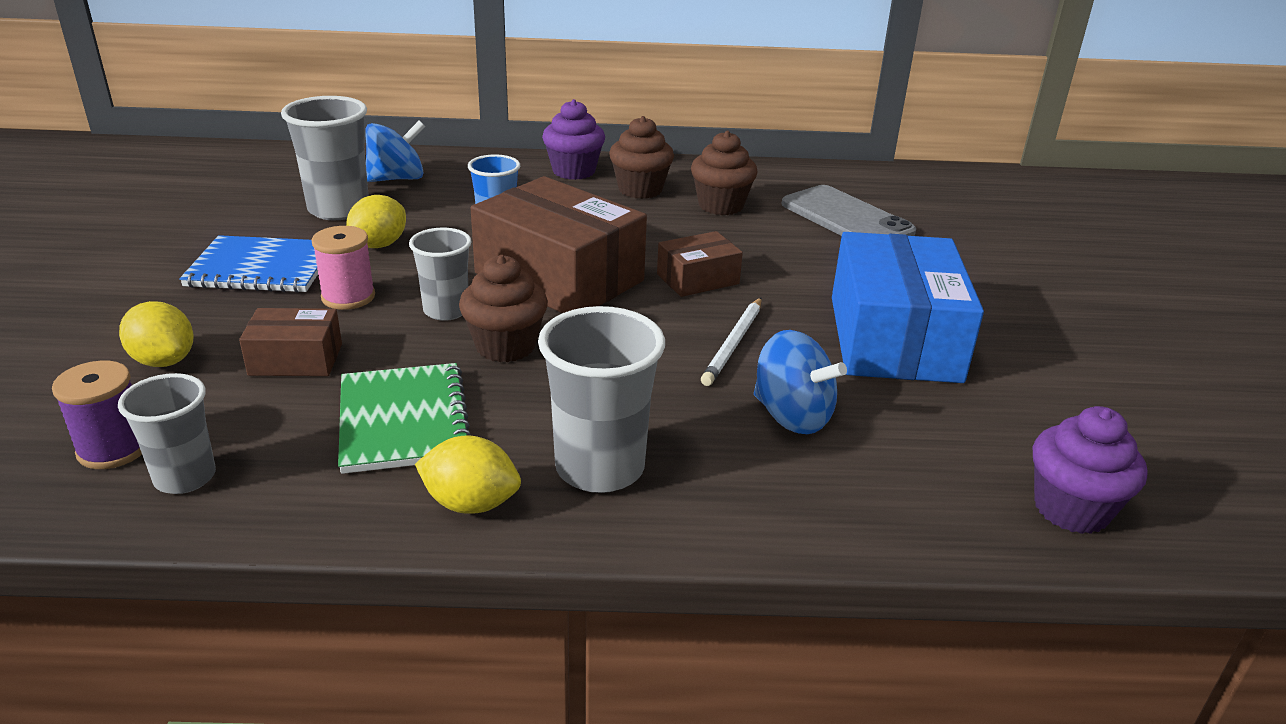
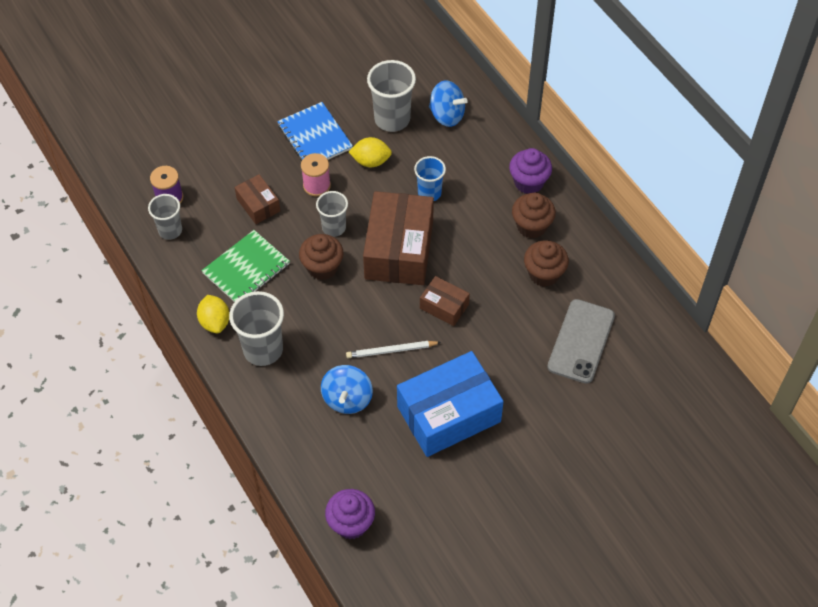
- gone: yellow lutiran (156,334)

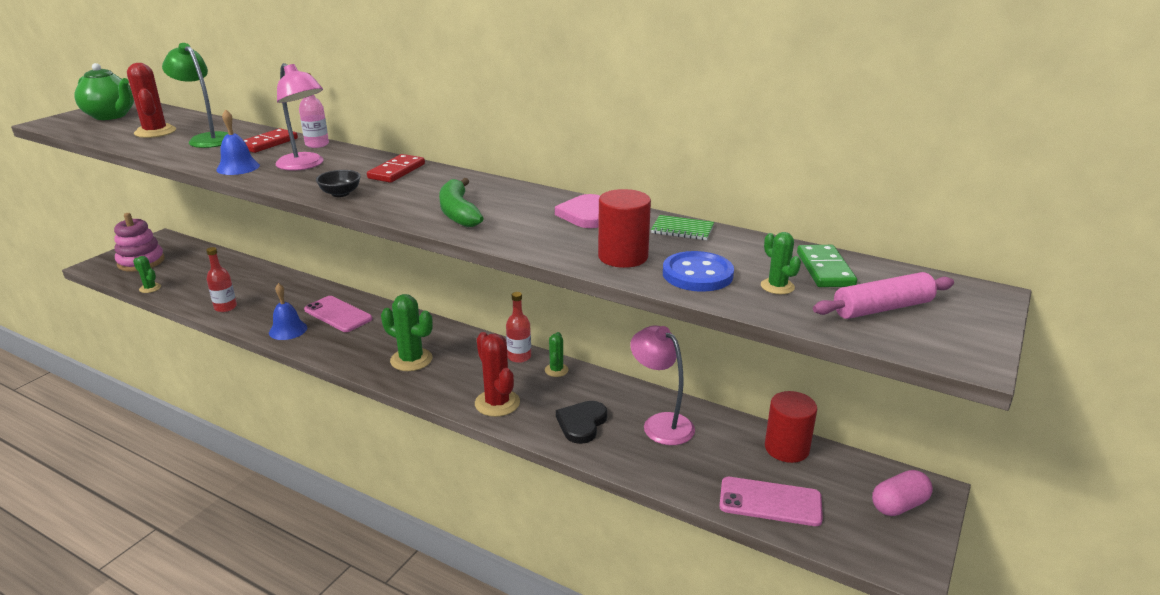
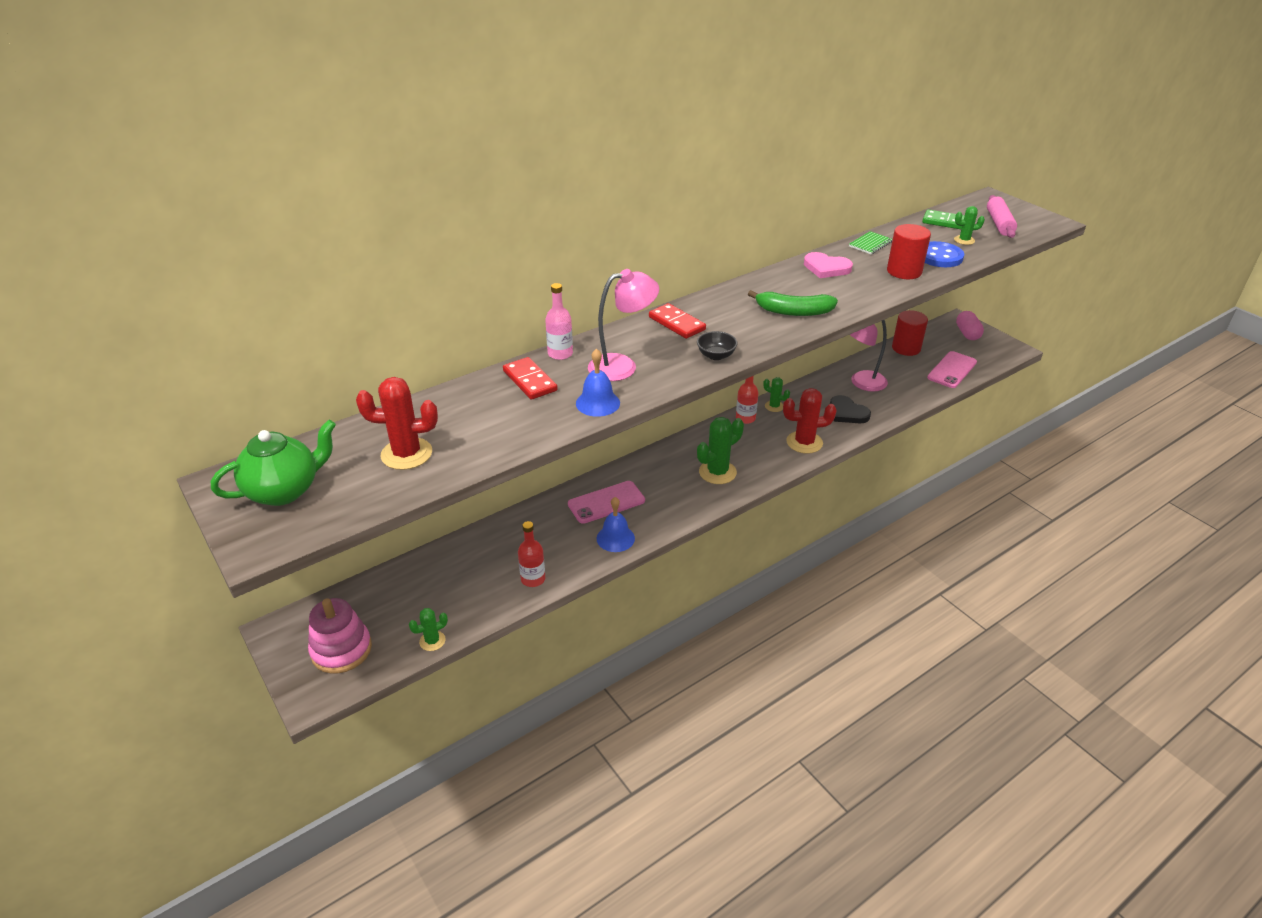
- gone: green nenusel (195,95)

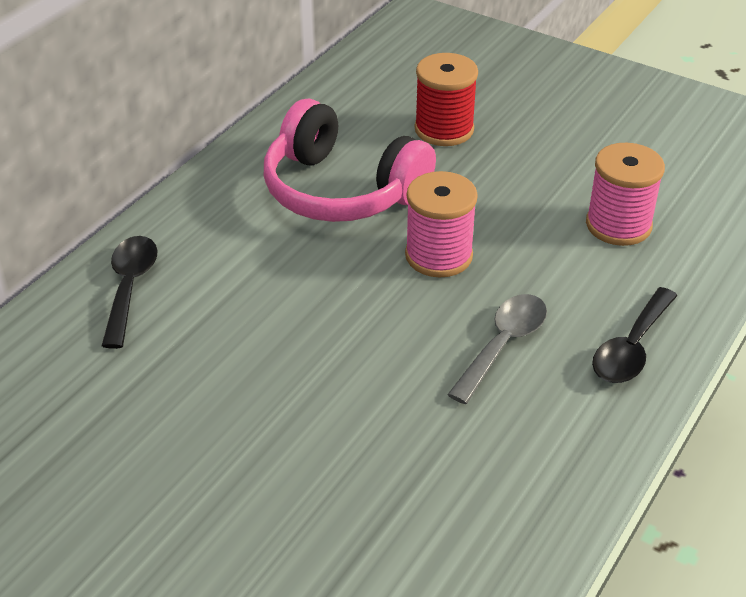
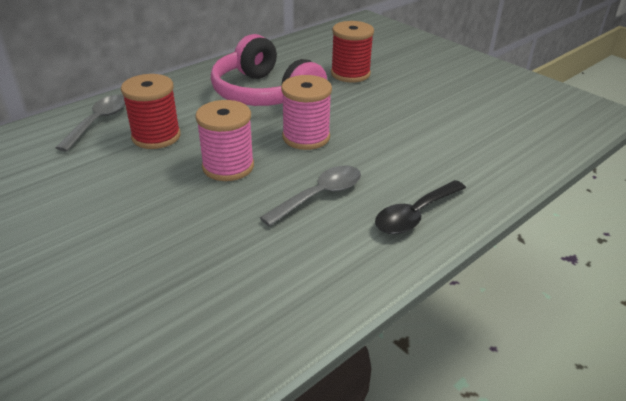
- new: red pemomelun (151,111)
- shifted: pink pemomelun (625,194) to (224,140)
- repainted: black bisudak (130,292) to grey bisudak (90,123)

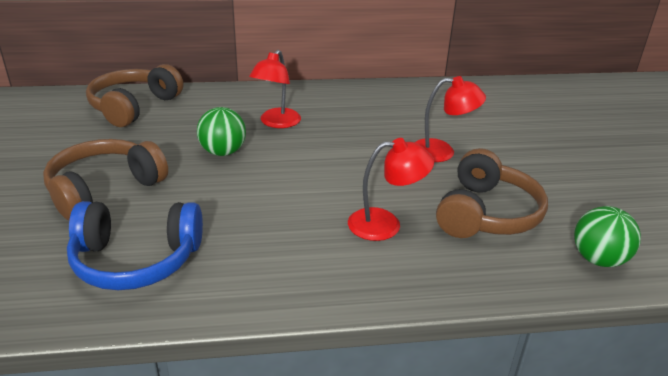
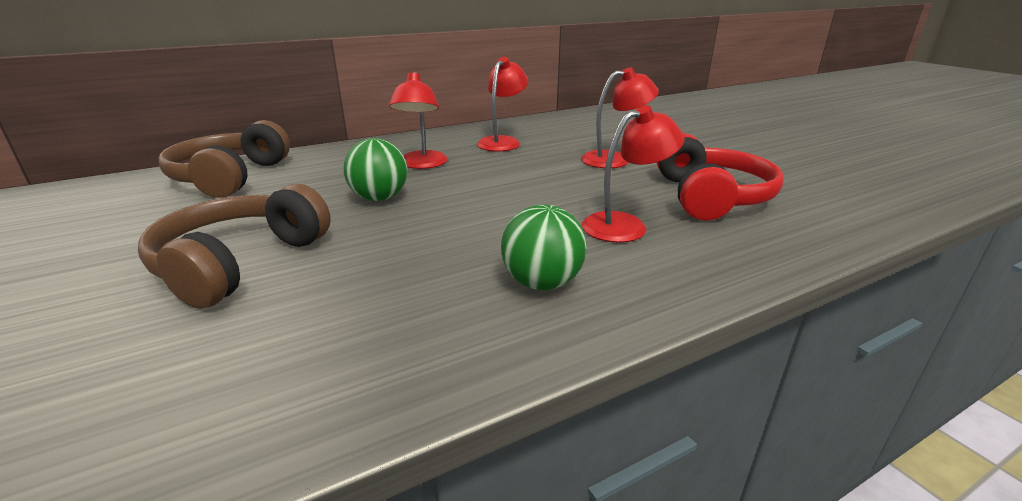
- gone: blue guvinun (135,245)
- new: red nenusel (502,104)
- shifted: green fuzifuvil (607,236) to (544,247)
- repainted: brown guvinun (492,193) to red guvinun (719,177)

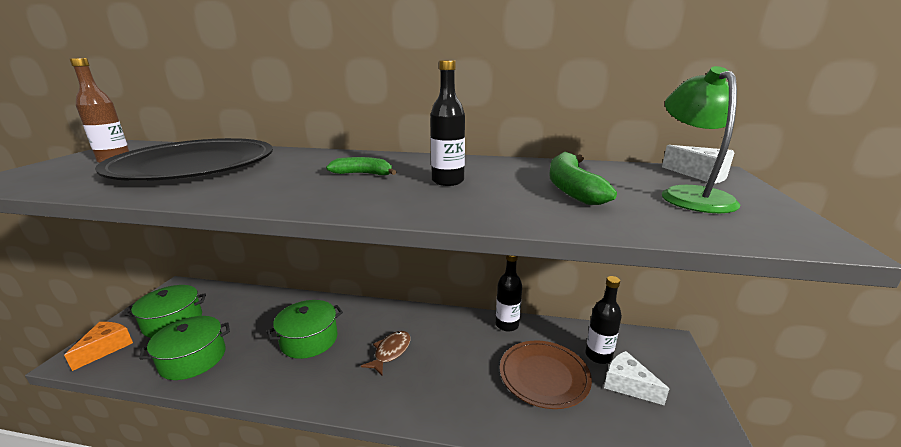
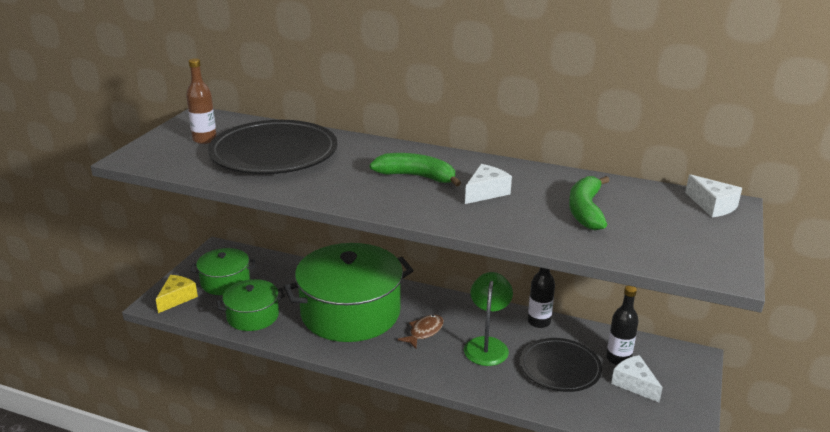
- shifted: green nenusel (701,139) to (488,319)
- swapped: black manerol (447,123) to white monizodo (488,184)
- repainted: orange monizodo (98,346) to yellow monizodo (177,294)
- repainted: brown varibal (546,374) to black varibal (561,365)
- scaled: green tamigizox (304,329) = (348,292) x1.94
- scaled: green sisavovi (361,166) = (415,170) x1.58

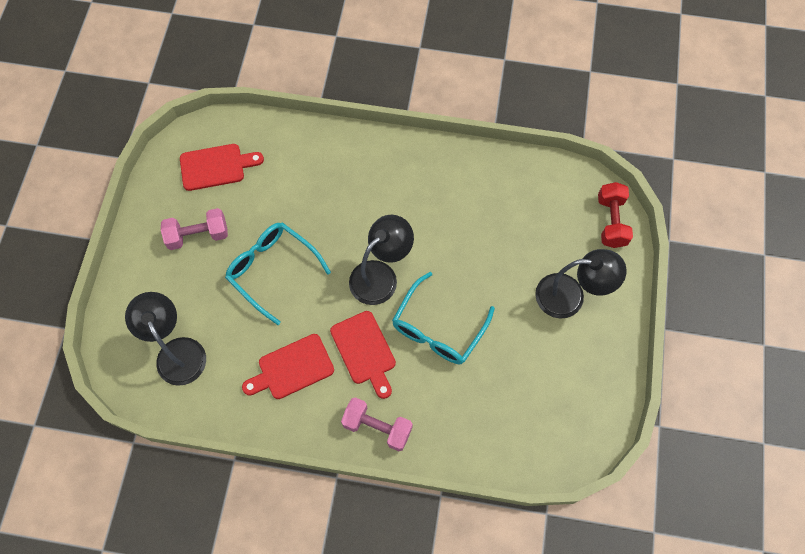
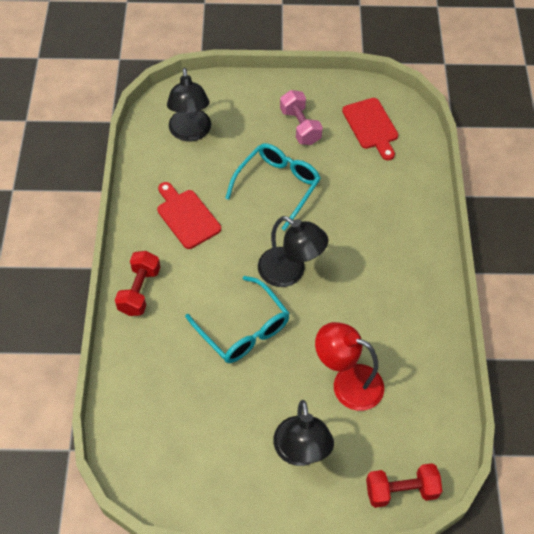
- gone: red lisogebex (363,355)
- new: red nenusel (349,366)
- repainted: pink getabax (377,424) to red getabax (137,283)
- rotated: black nenusel (165,339) = (189,104) 120 degrees clockwise
- rotated: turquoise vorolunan (443,318) = (237,319) 150 degrees counterclockwise

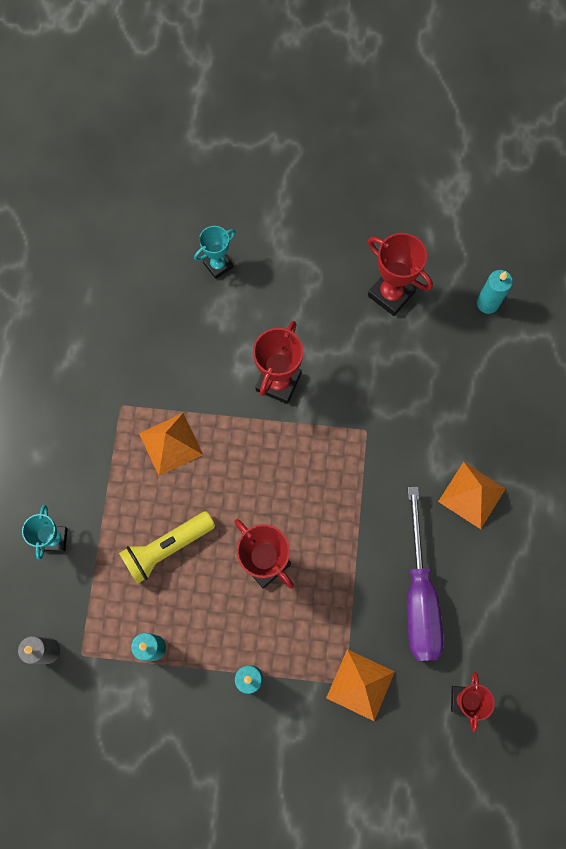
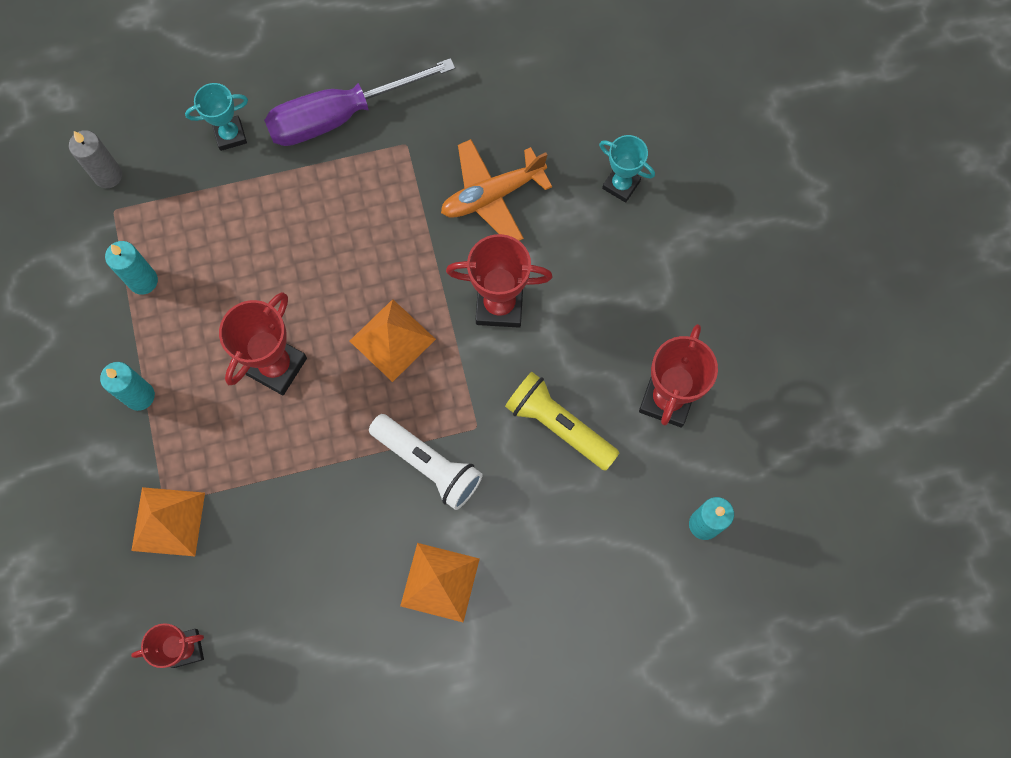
- new: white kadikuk (426,462)
- new: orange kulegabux (496,190)
- shifted: yellow kadikuk (167,547) to (562,421)
- shifted: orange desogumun (171,444) to (393,340)
- shifted: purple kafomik (425,573) to (359,102)

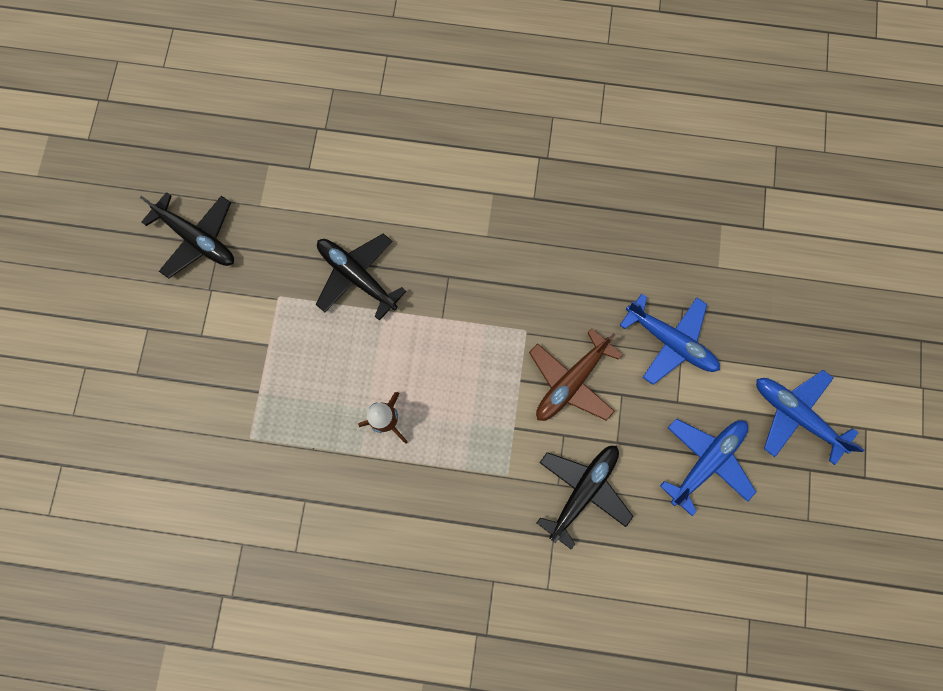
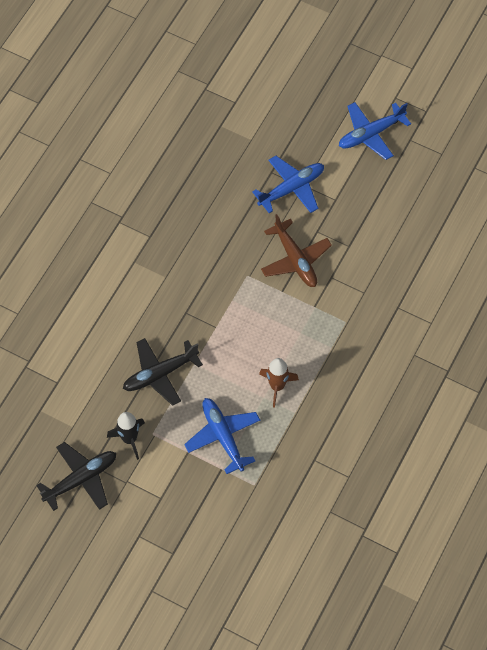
- gone: black kulegabux (585,498)
- new: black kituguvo (126,436)
- shifted: blue kulegabux (708,467) to (222,436)

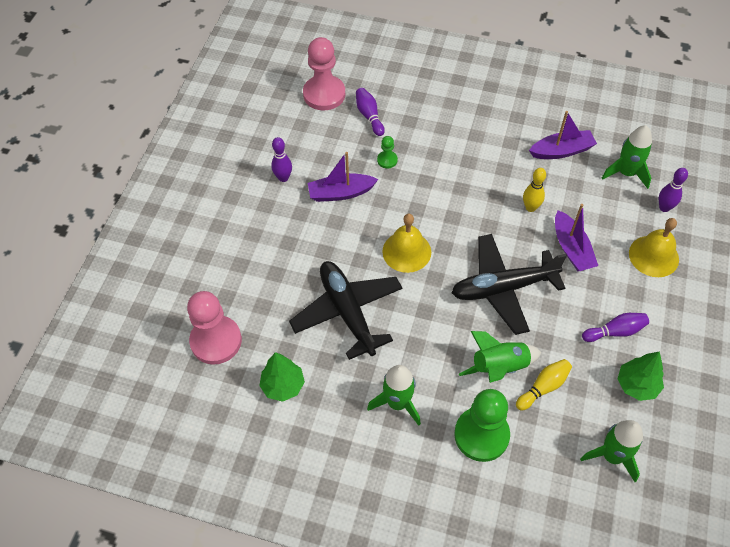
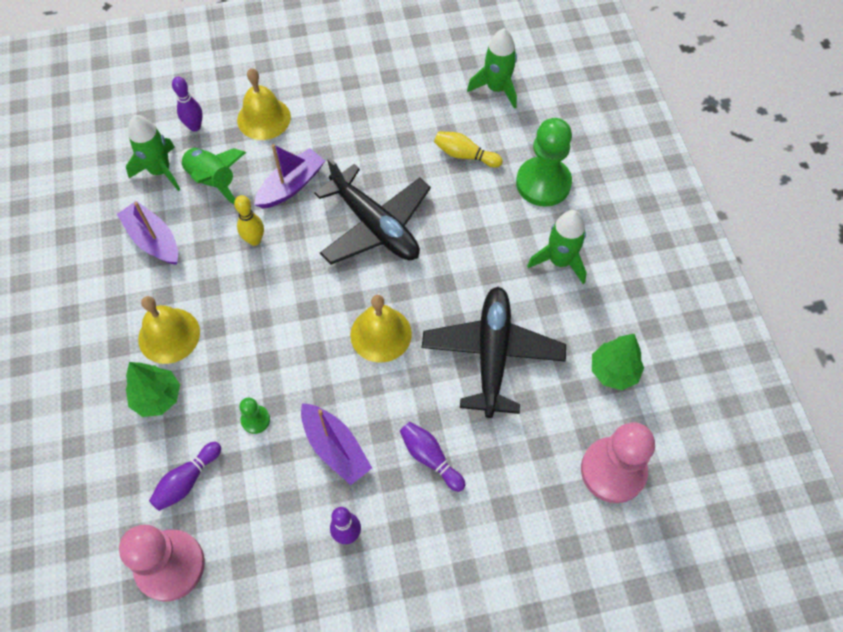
- new: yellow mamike (169,330)
- shifted: green kituguvo (500,357) to (212,176)
- shifted: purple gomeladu (615,327) to (432,457)
- shifted: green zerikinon (641,376) to (153,389)
- rotated: black kulegabux (346,310) = (494,352) 150 degrees clockwise

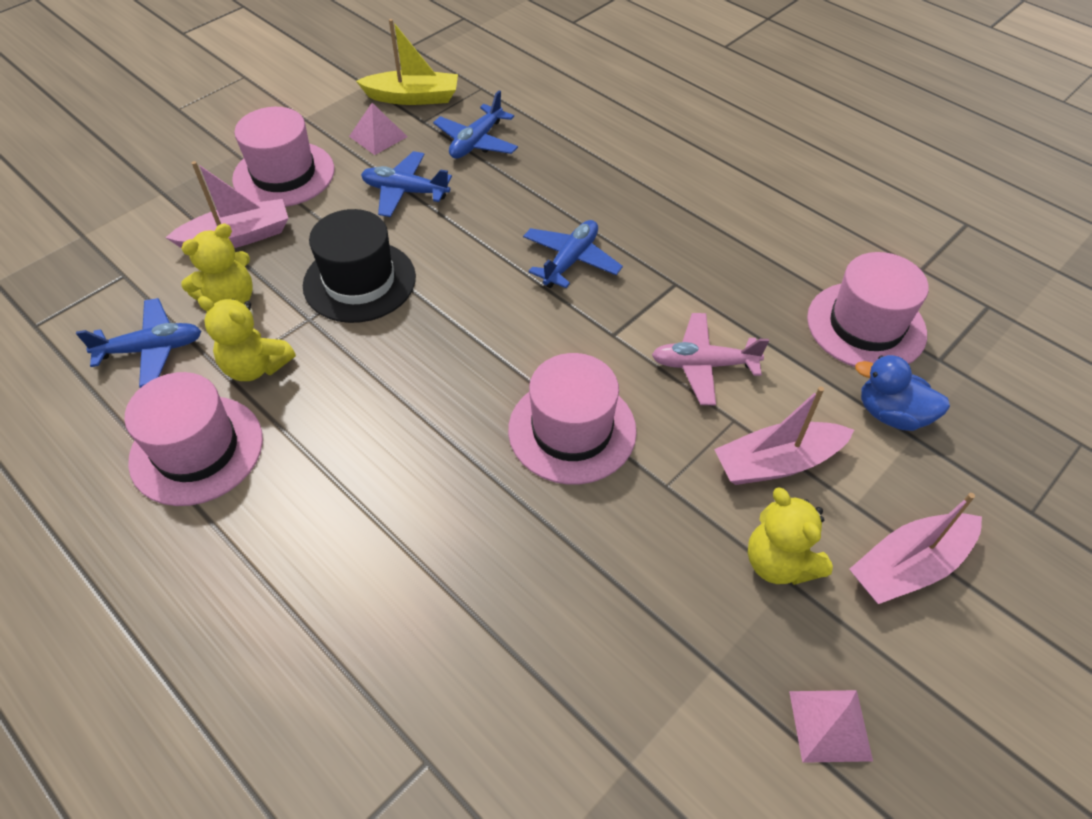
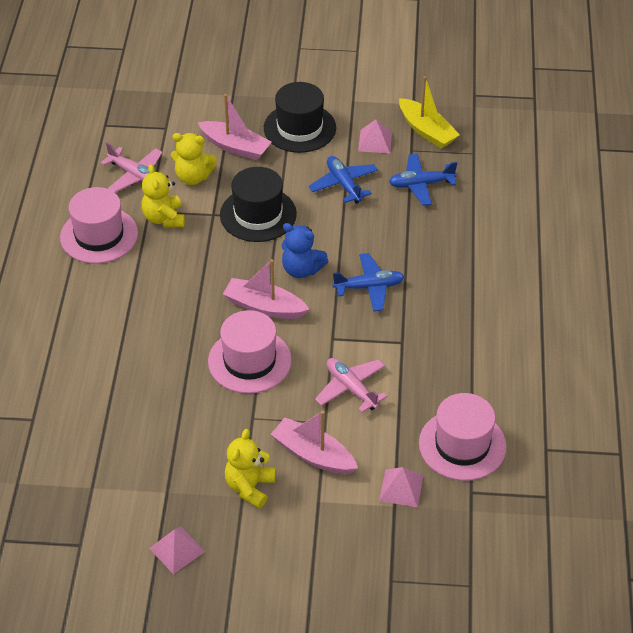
- new: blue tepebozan (304,250)
- shifted: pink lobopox (915,548) to (266,289)
- swapped: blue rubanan (902,393) to pink desogumun (401,487)
- repainted: blue kulegabux (138,343) to pink kulegabux (131,167)
- repainted: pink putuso (283,157) to black putuso (300,117)

